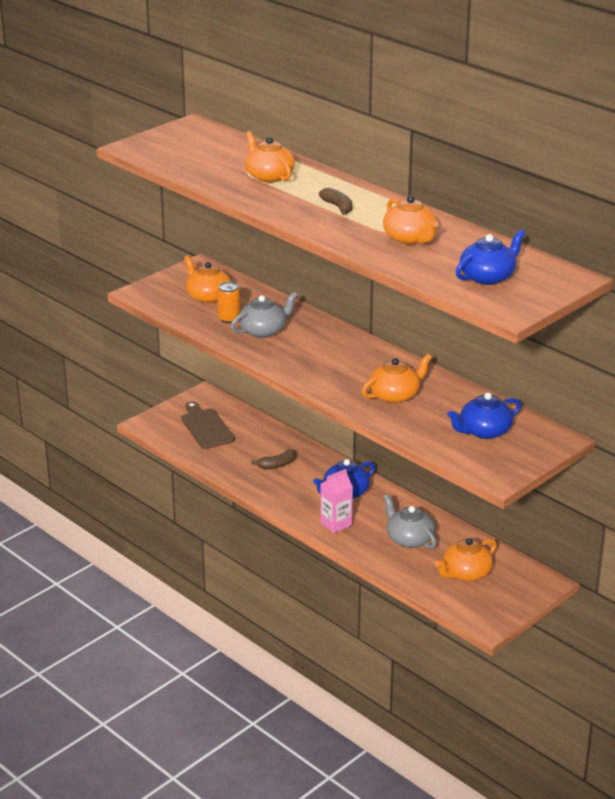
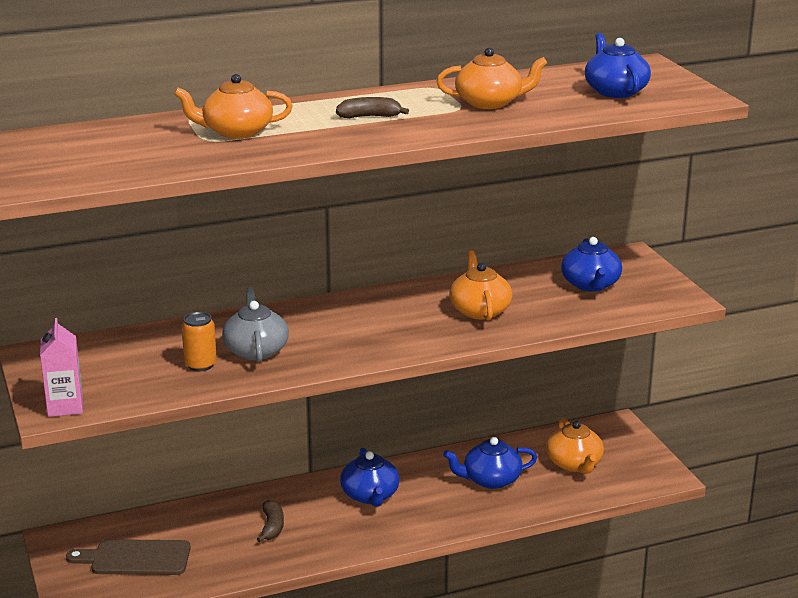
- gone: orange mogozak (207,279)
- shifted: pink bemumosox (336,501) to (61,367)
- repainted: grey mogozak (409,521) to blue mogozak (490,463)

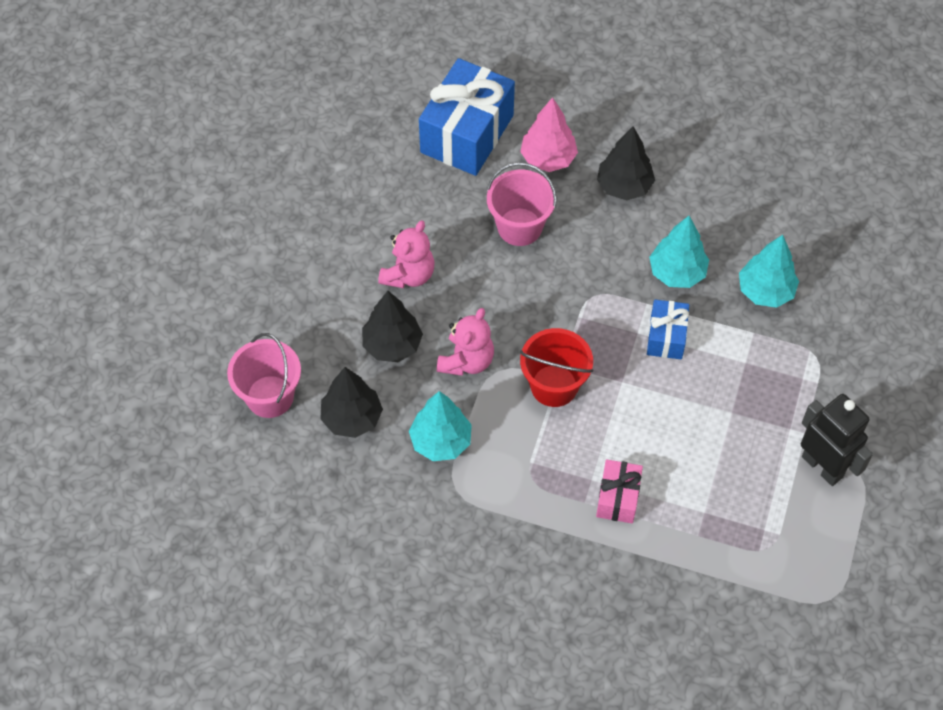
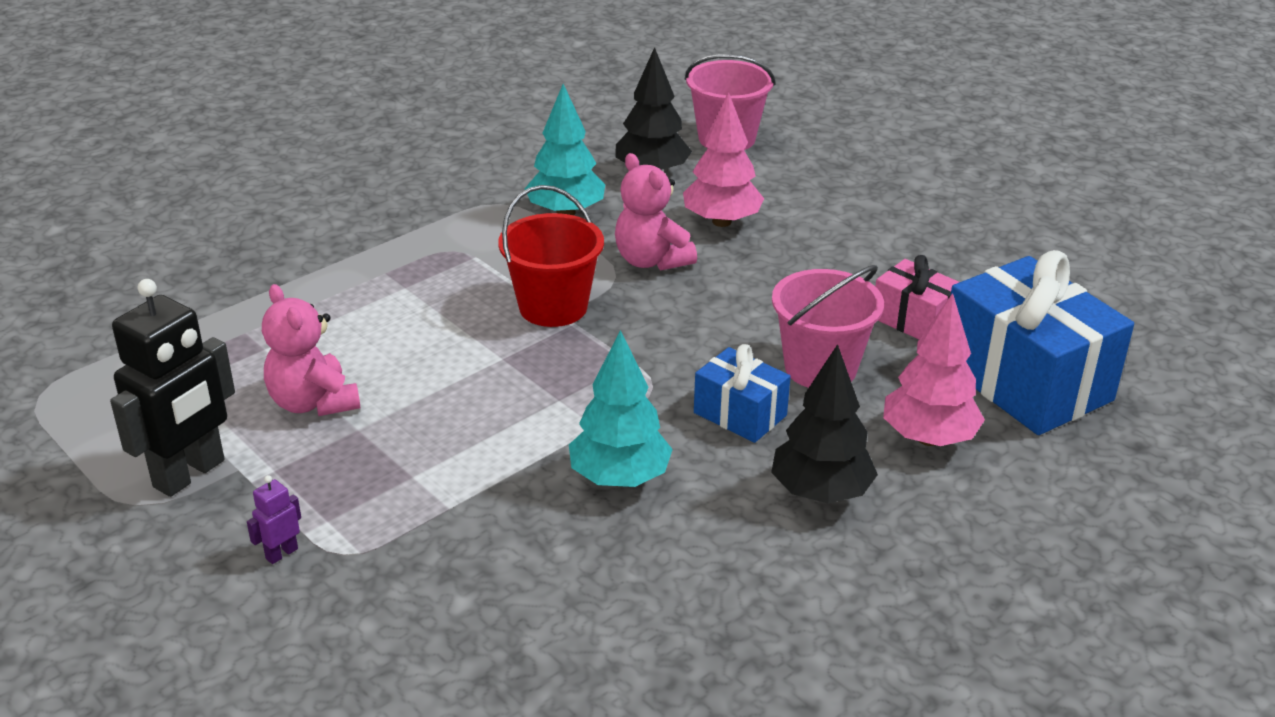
- gone: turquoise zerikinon (769,271)
- new: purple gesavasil (274,519)
- shifted: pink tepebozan (406,254) to (311,350)
- shifted: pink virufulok (619,491) to (917,297)
- shifted: blue virufulok (668,329) to (742,393)
- repainted: black zerikinon (392,326) to pink zerikinon (723,159)
- rotated: black gesavasil (837,440) = (172,388) 45 degrees counterclockwise

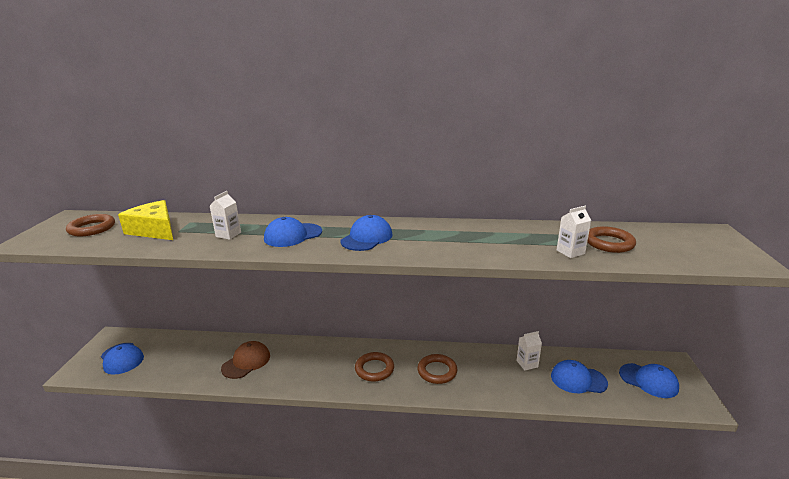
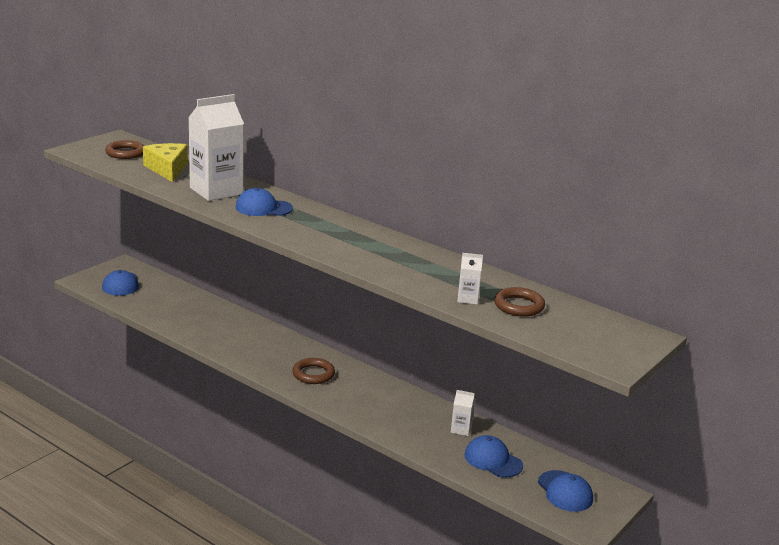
- gone: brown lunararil (245,360)
- gone: blue lunararil (366,233)
- gone: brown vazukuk (437,369)
- scaled: white bemumosox (225,215) = (216,147) x2.33

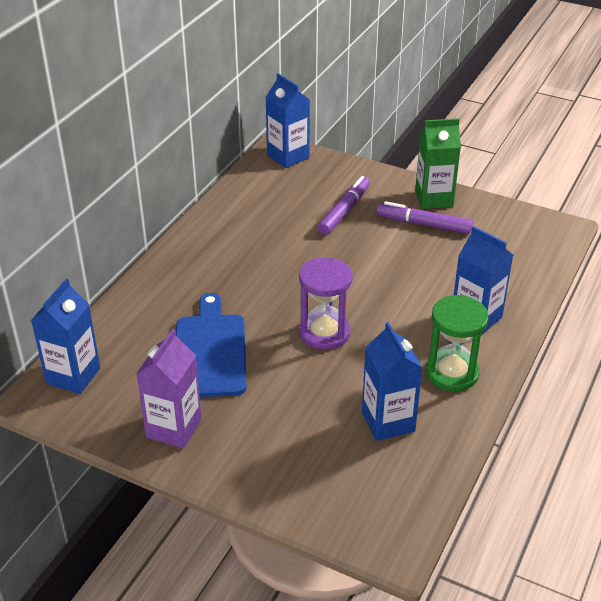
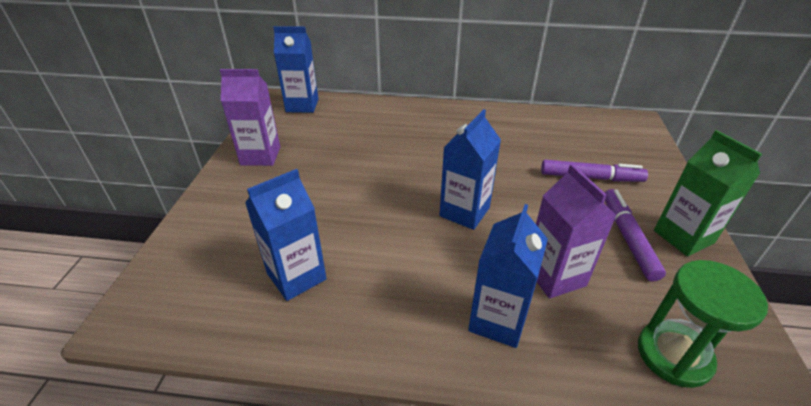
- gone: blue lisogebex (211,345)
- gone: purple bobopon (326,303)
- new: purple bemumosox (576,231)
- shifted: blue bemumosox (287,120) to (470,169)
- shifted: green bobopon (457,343) to (703,324)

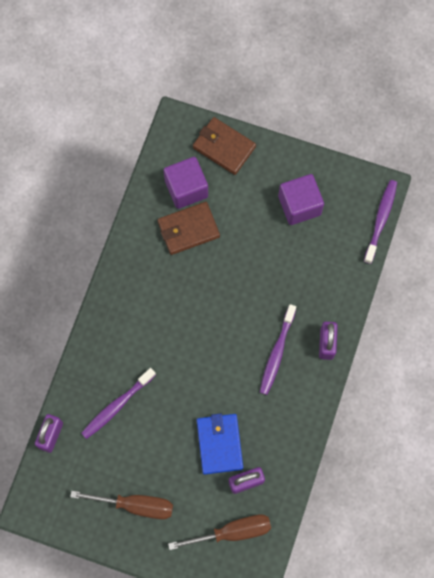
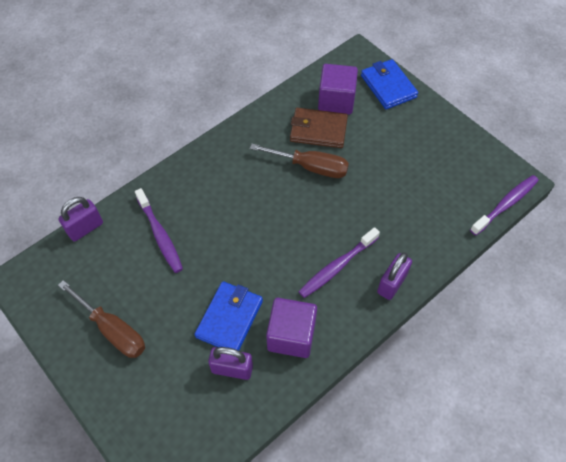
- shifted: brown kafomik (219,532) to (299,161)
- shifted: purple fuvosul (301,199) to (291,328)
- repainted: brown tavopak (224,146) to blue tavopak (389,84)
- rotated: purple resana (118,403) = (159,230) 105 degrees counterclockwise

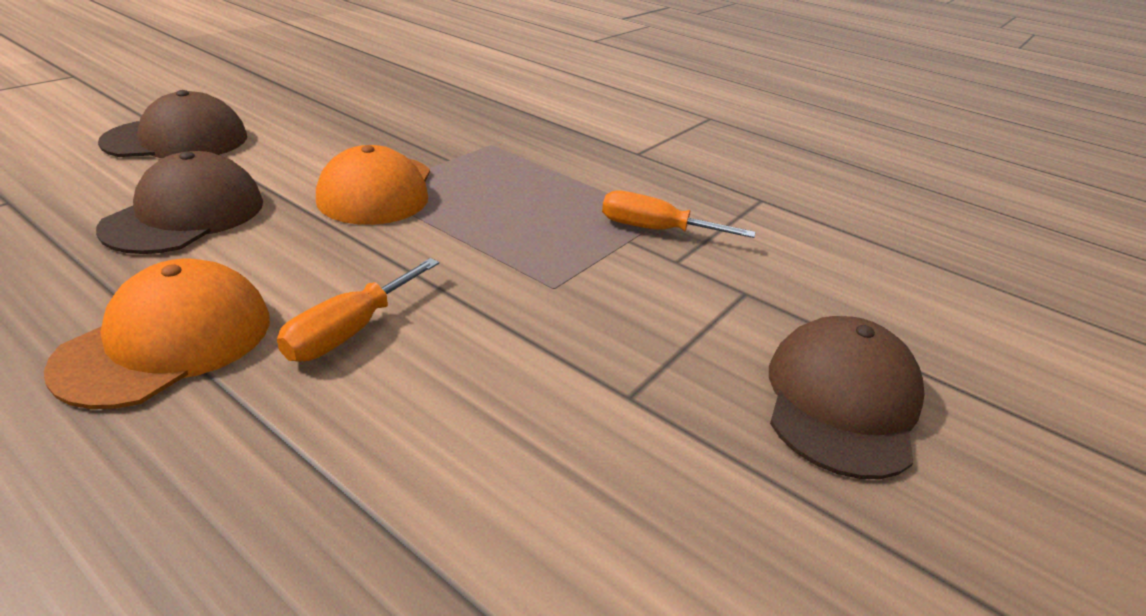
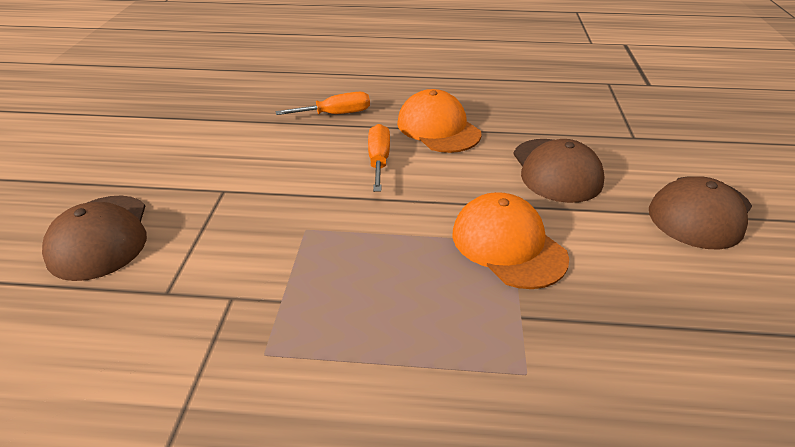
- shifted: orange kafomik (679,214) to (322,103)
- rotated: orange lunararil (157,334) = (439,121) 150 degrees clockwise

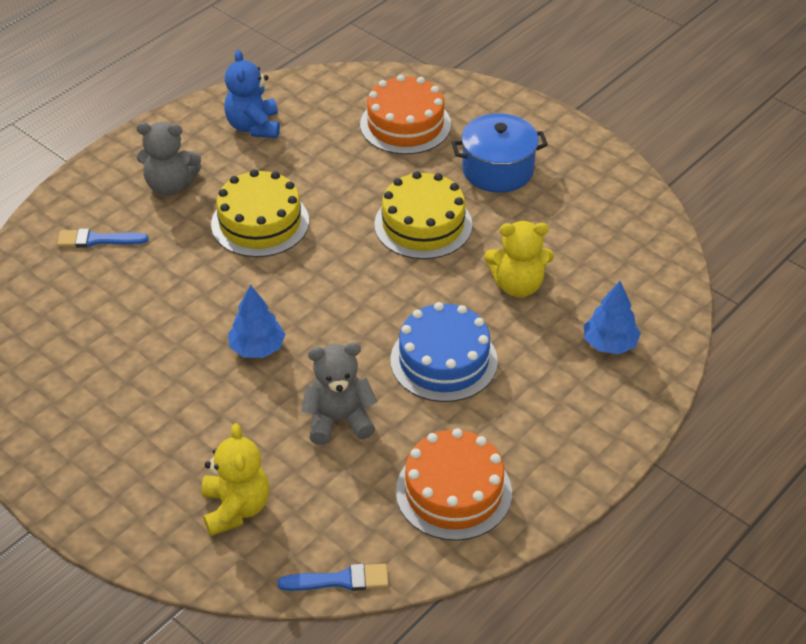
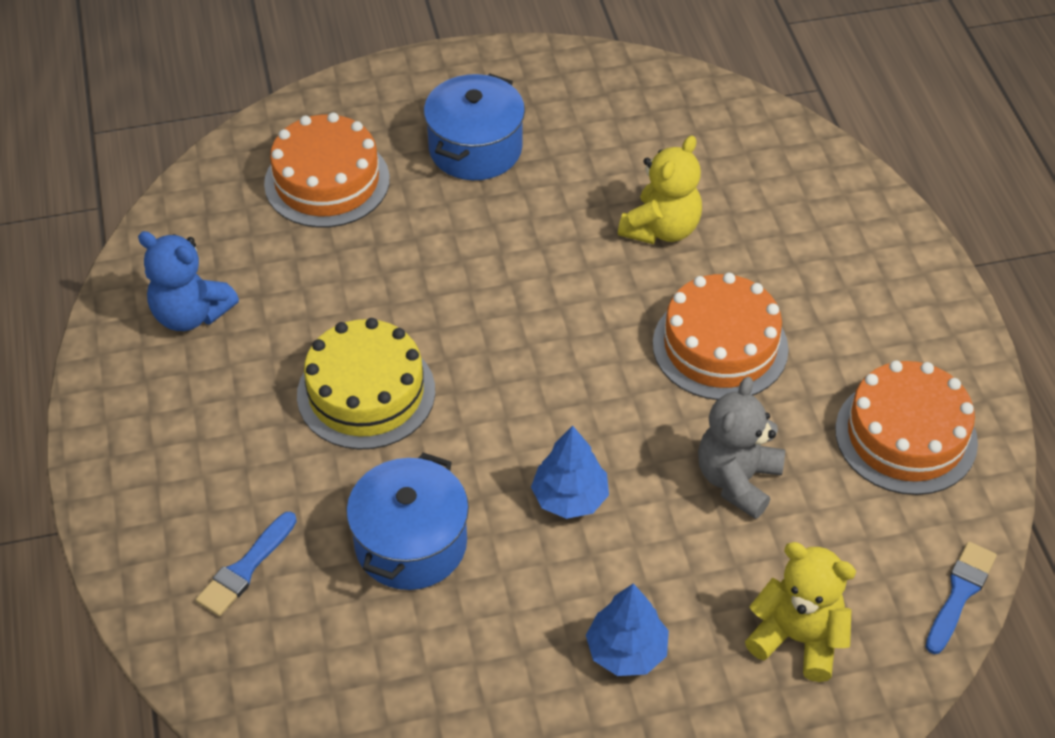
- gone: grey tepebozan (168,159)
- gone: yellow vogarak (423,215)
- new: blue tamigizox (407,521)
- shifted: blue zerikinon (612,317) to (627,630)
- repainted: blue vogarak (444,352) to orange vogarak (721,336)

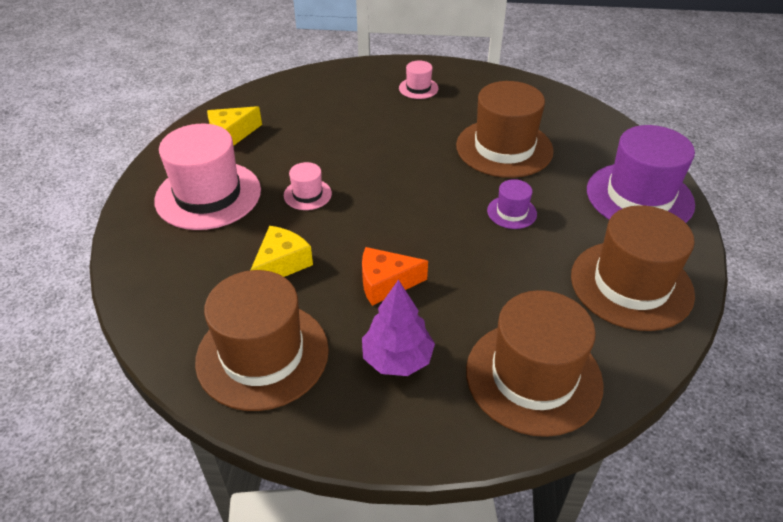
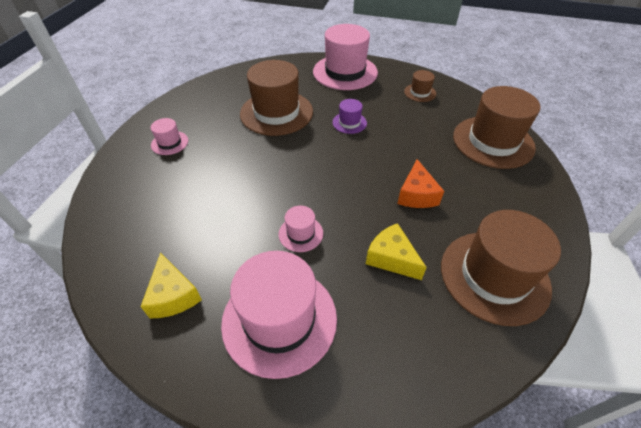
- gone: purple zerikinon (398,328)
- repainted: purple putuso (641,174) to pink putuso (345,57)
- scaled: brown putuso (633,268) = (420,86) x0.46

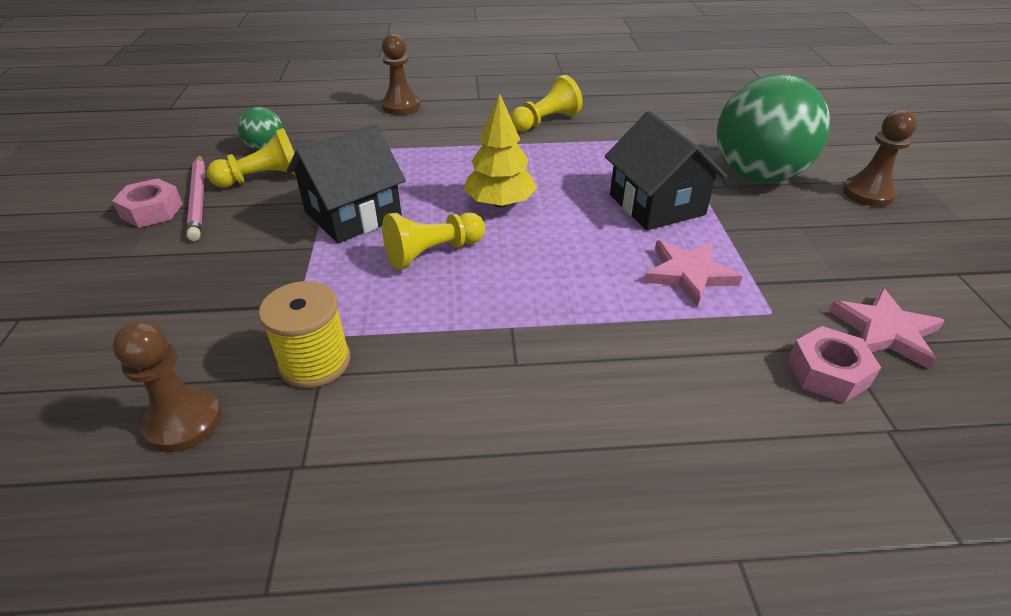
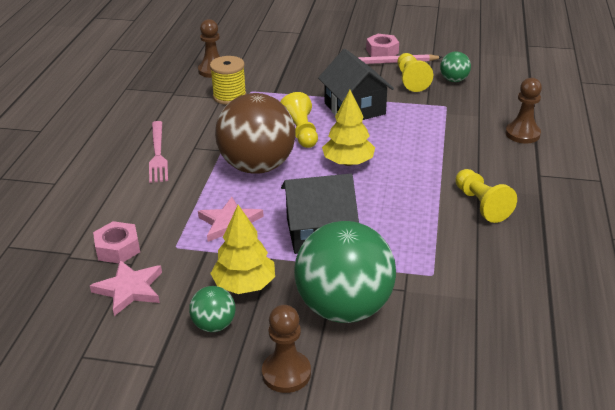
- new: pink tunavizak (158,152)
- new: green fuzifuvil (212,309)
- new: yellow zerikinon (242,249)
- new: brown fuzifuvil (255,133)

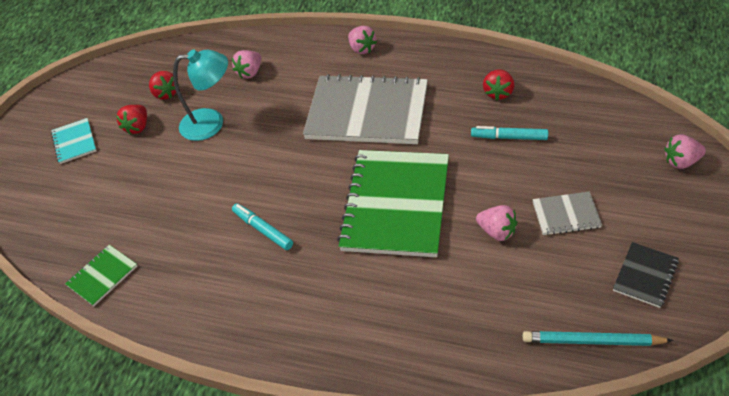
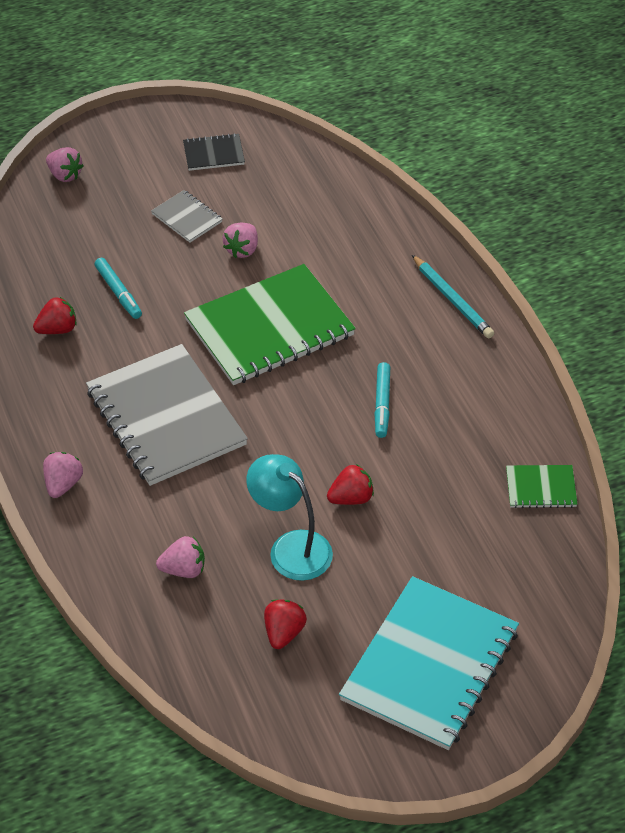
- shifted: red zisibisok (131,120) to (350,484)
- shifted: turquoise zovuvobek (598,338) to (453,296)
- rotated: pink zisibisok (497,223) = (240,240) 150 degrees counterclockwise
- scaled: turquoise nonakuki (74,141) = (429,663) x2.23

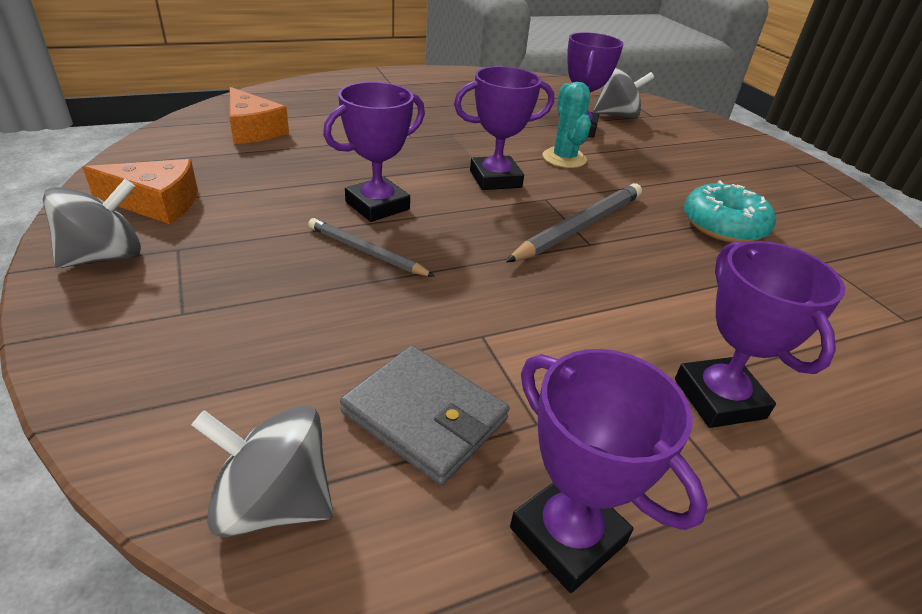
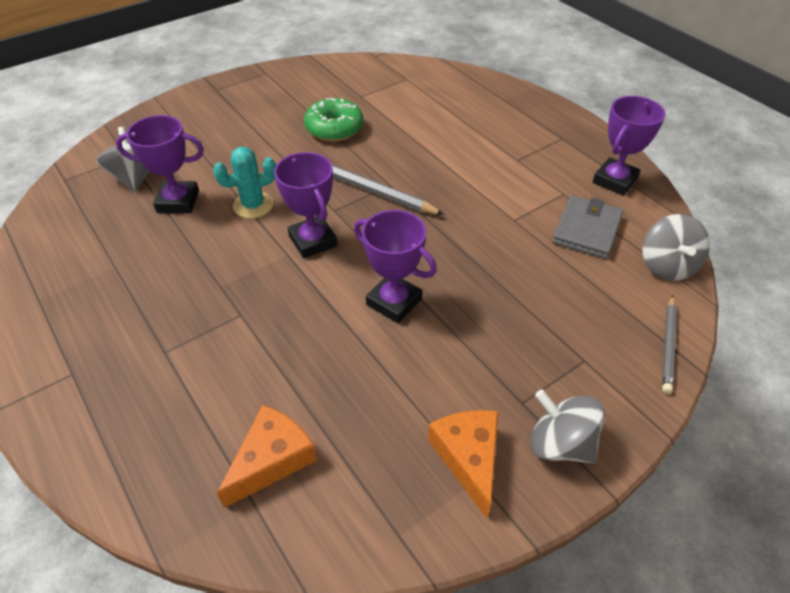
- gone: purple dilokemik (760,334)
- shifted: grey zovuvobek (371,247) to (669,344)
- repainted: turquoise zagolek (730,211) to green zagolek (333,119)

